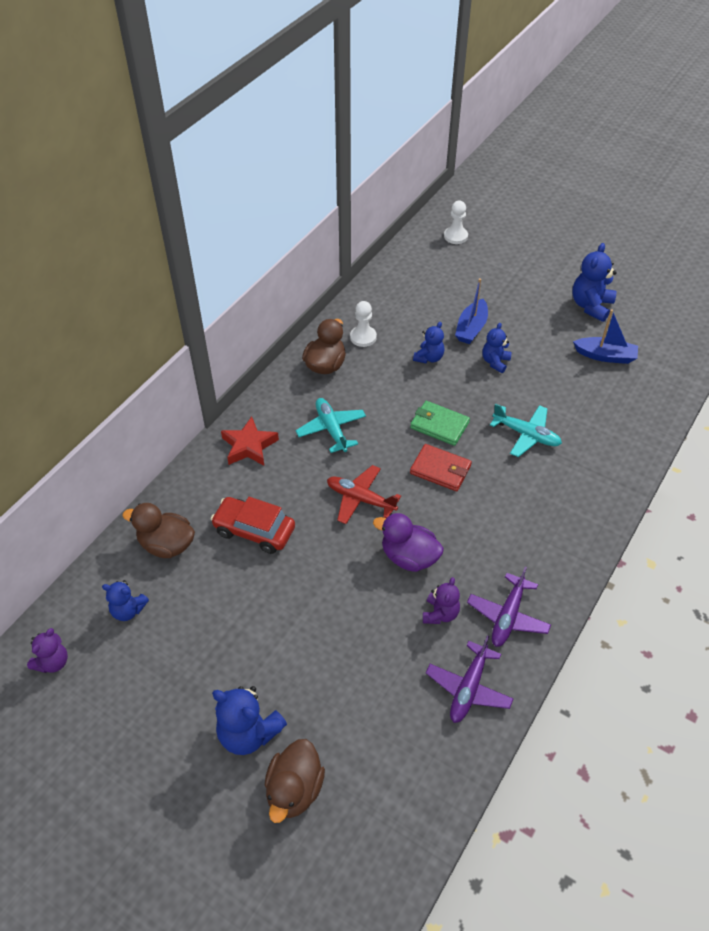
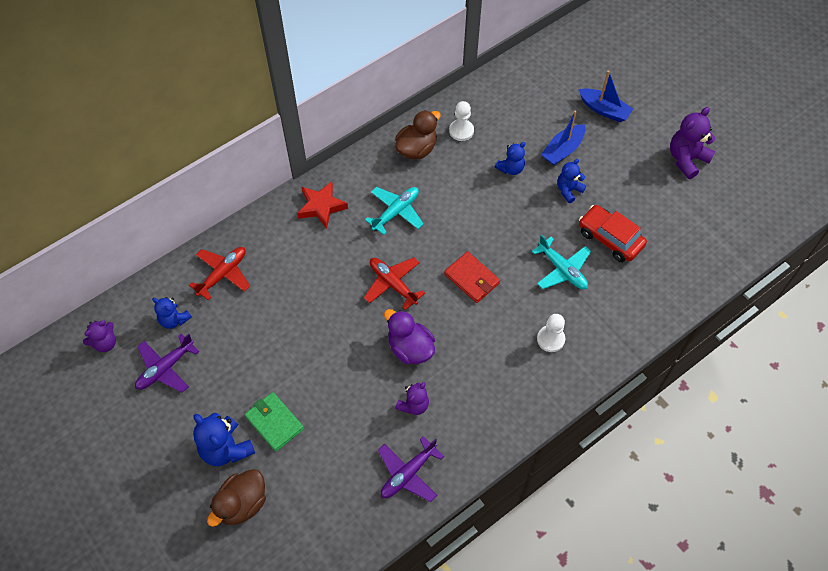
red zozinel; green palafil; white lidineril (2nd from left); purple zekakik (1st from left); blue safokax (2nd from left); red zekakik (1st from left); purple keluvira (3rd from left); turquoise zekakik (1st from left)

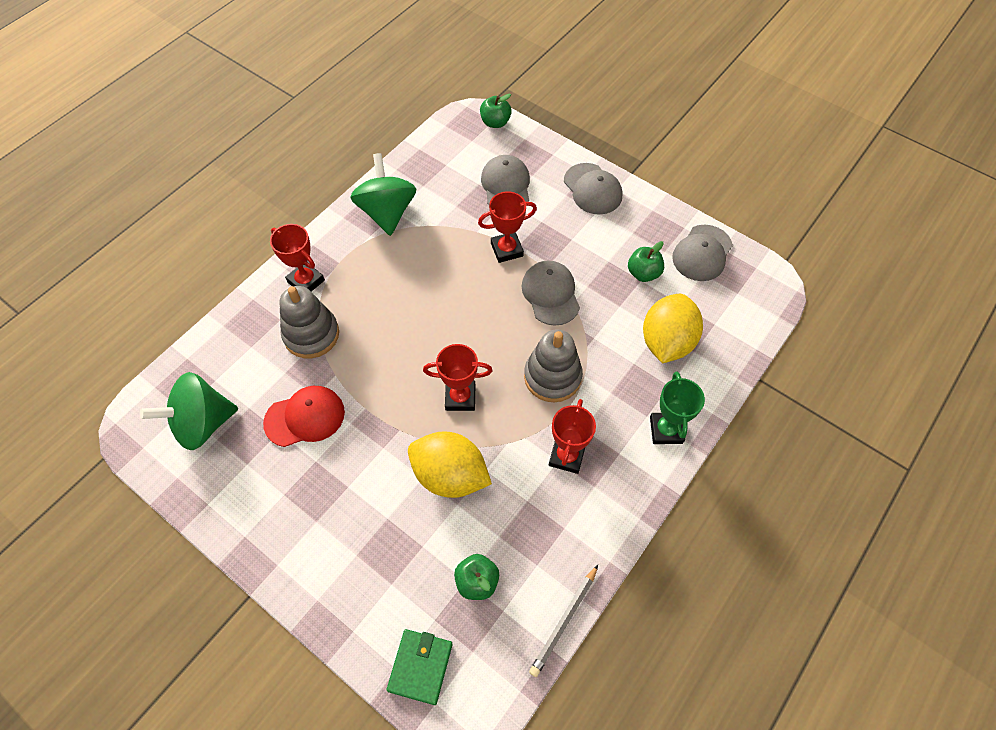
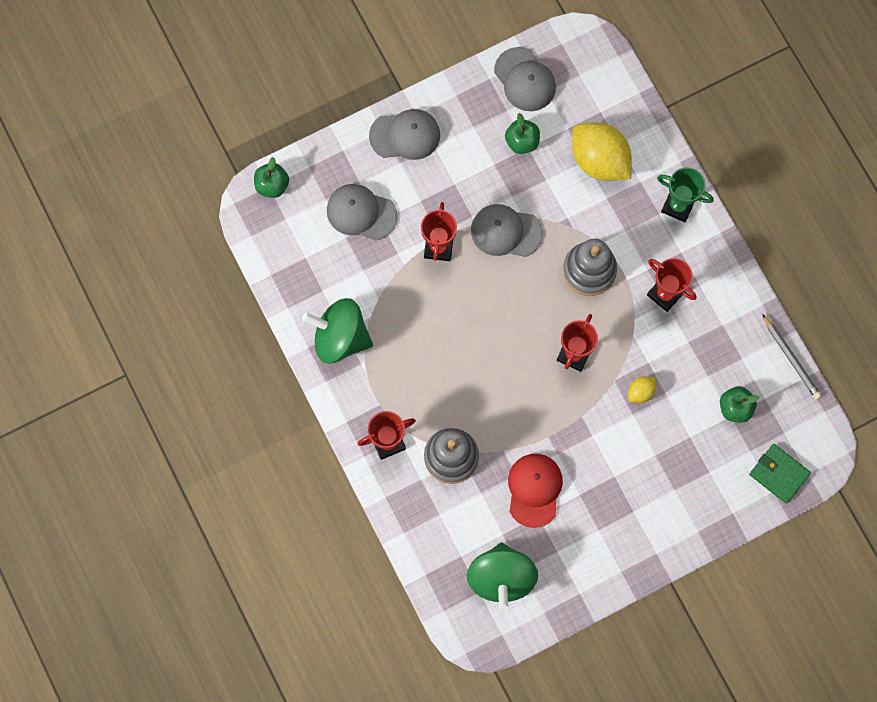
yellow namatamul (2nd from left)

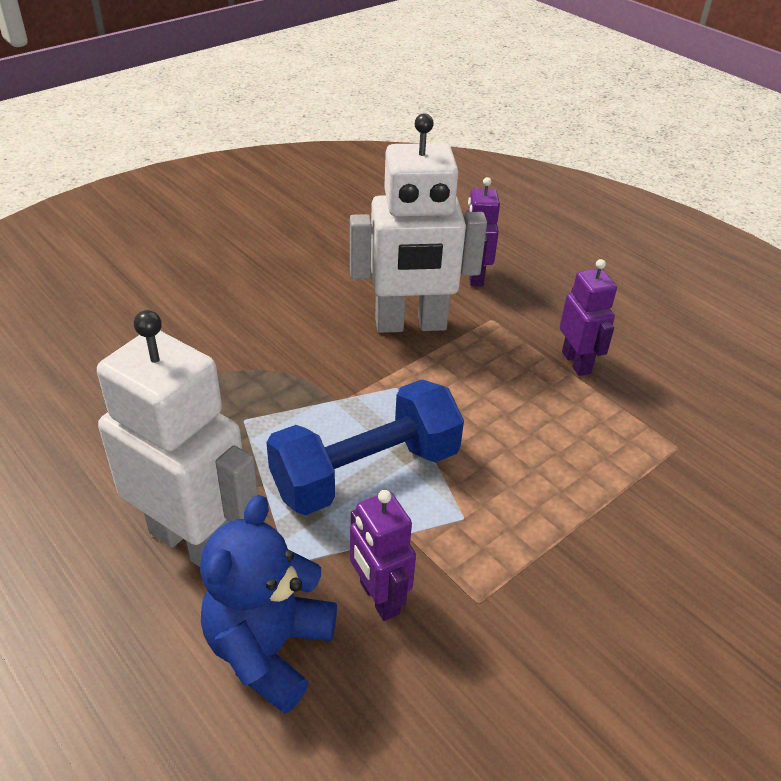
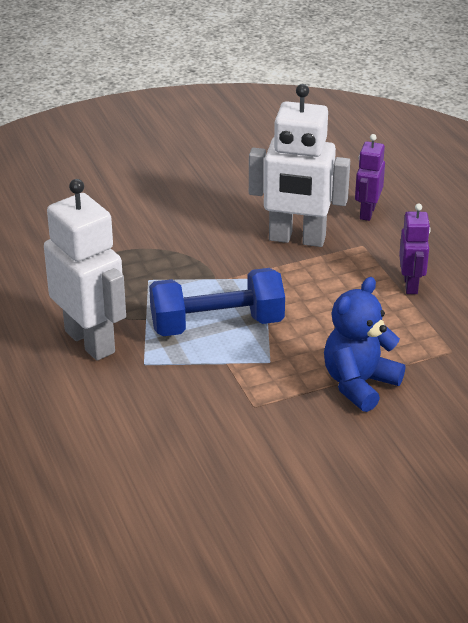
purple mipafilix (1st from left in the first image); blue keluvira

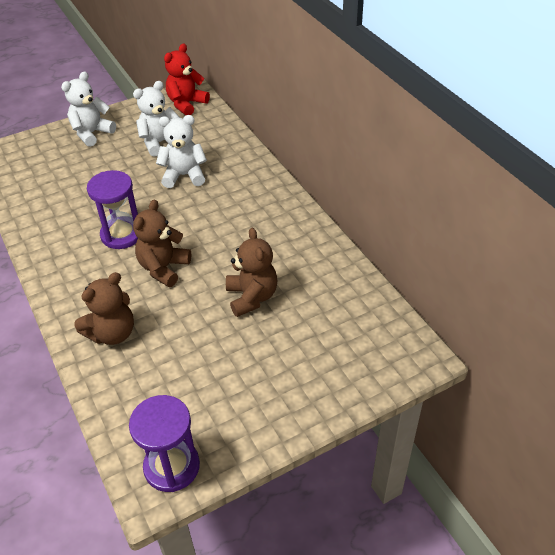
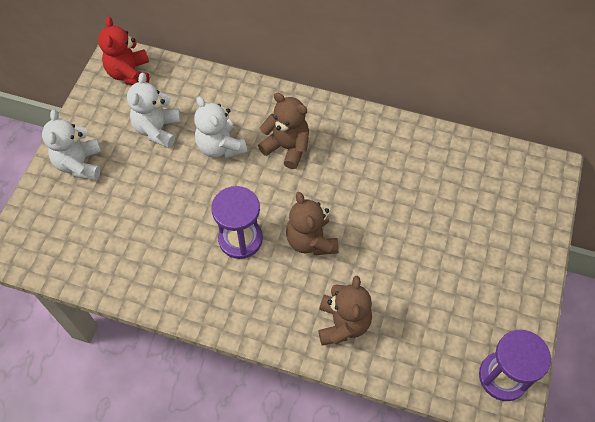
brown keluvira (1st from left); white keluvira (3rd from left)

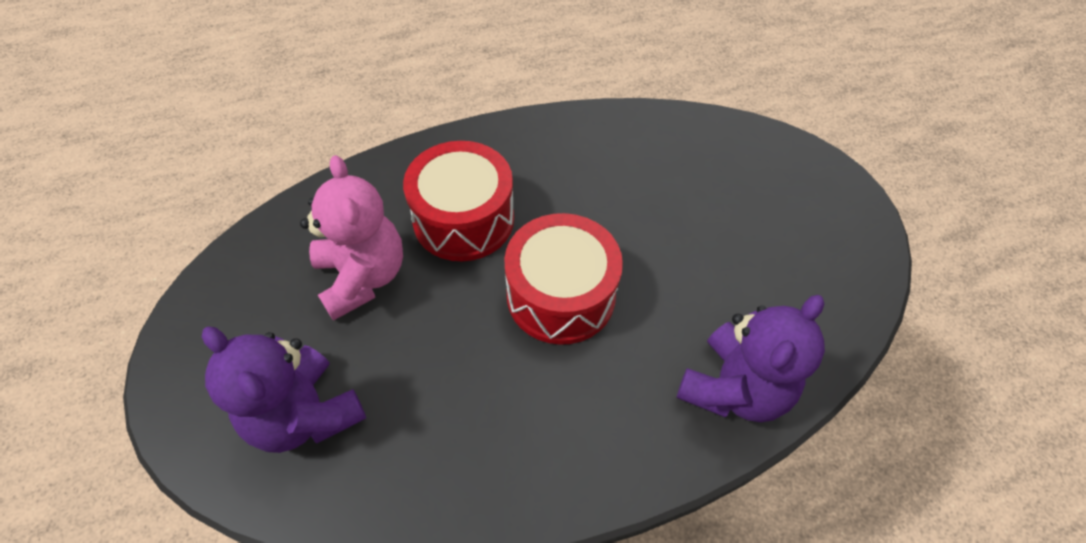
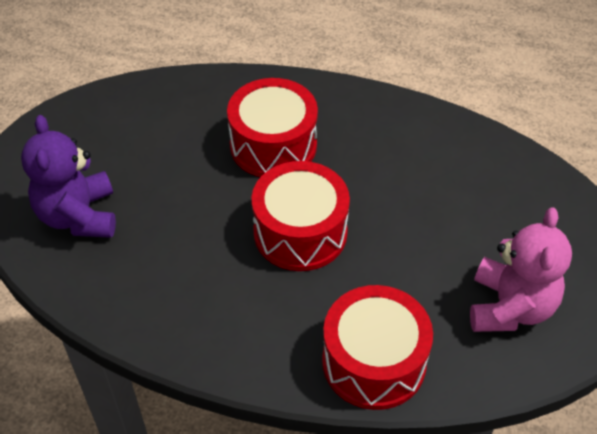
pink keluvira; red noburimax (3rd from left)

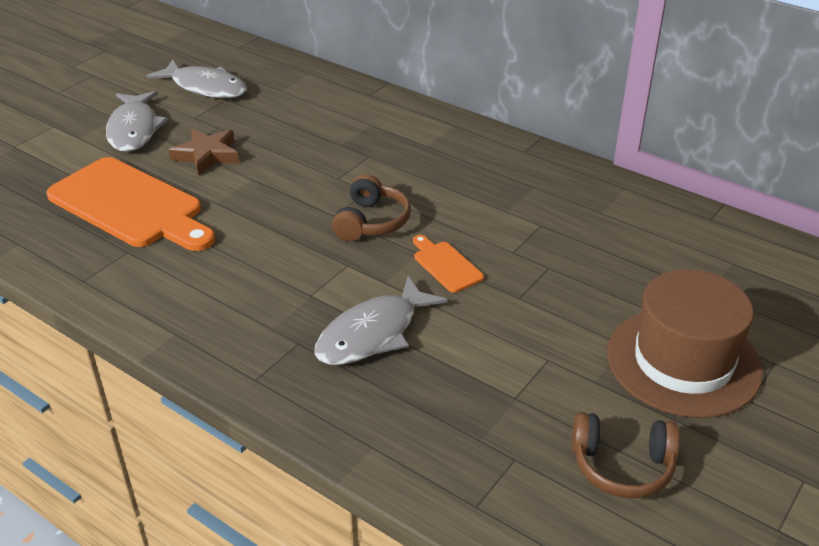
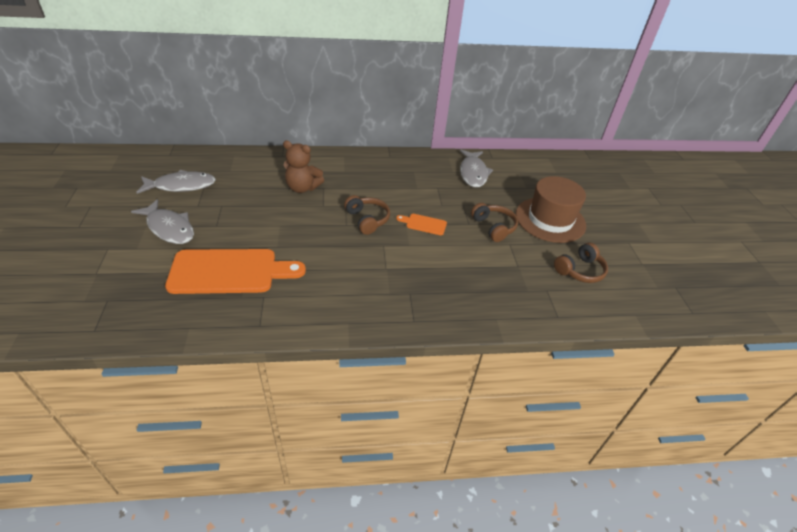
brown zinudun; brown keluvira; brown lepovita (2nd from left); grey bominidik (3rd from left)

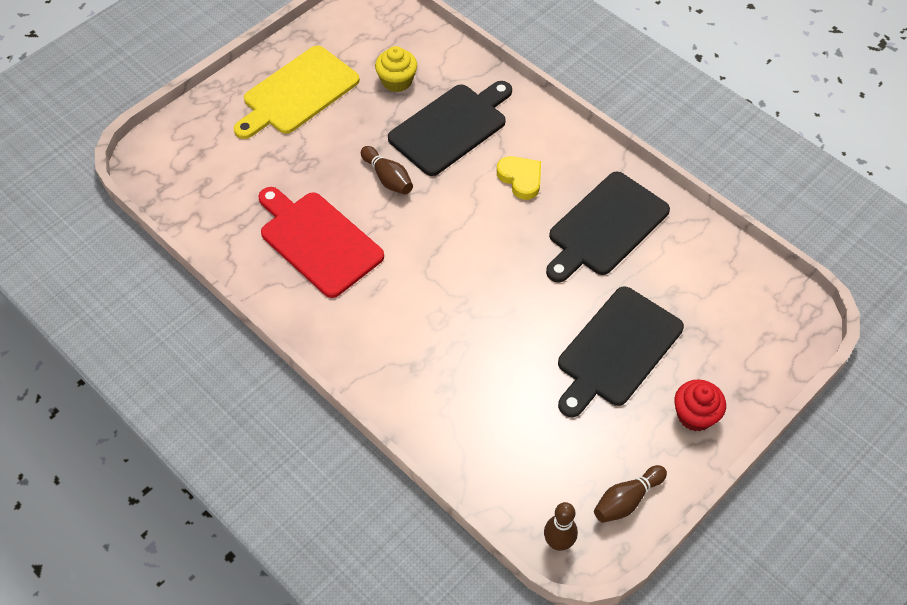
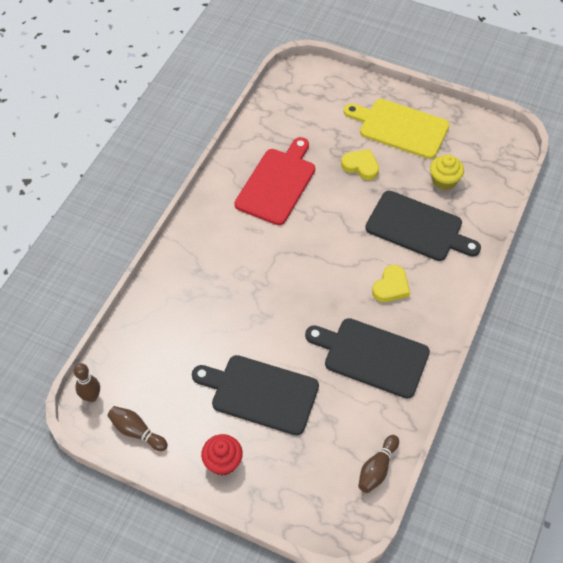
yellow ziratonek (1st from left); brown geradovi (3rd from left)

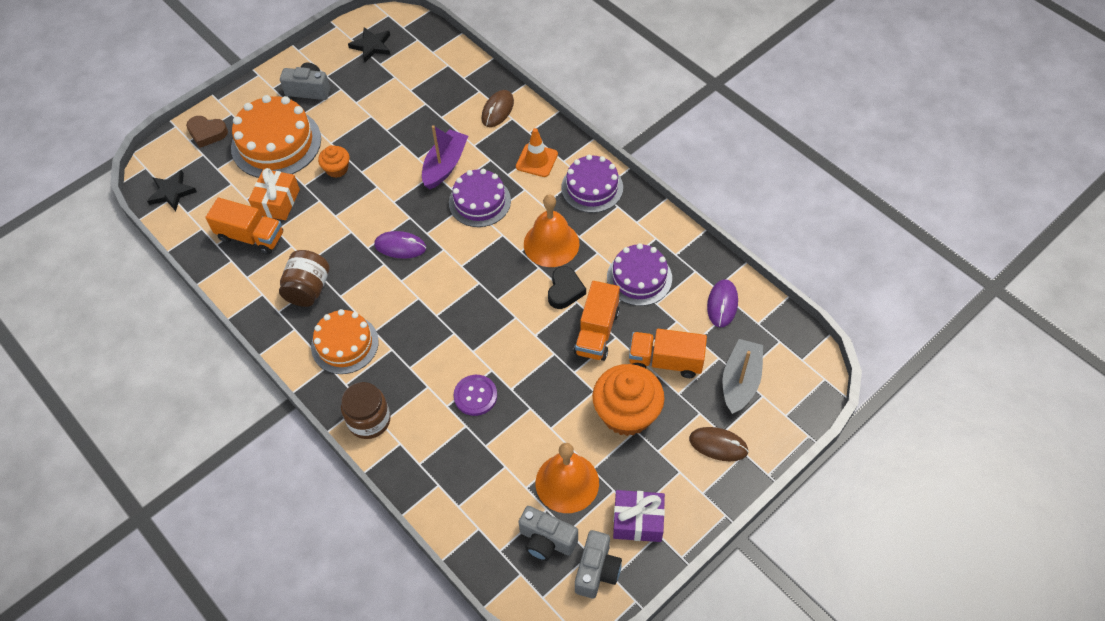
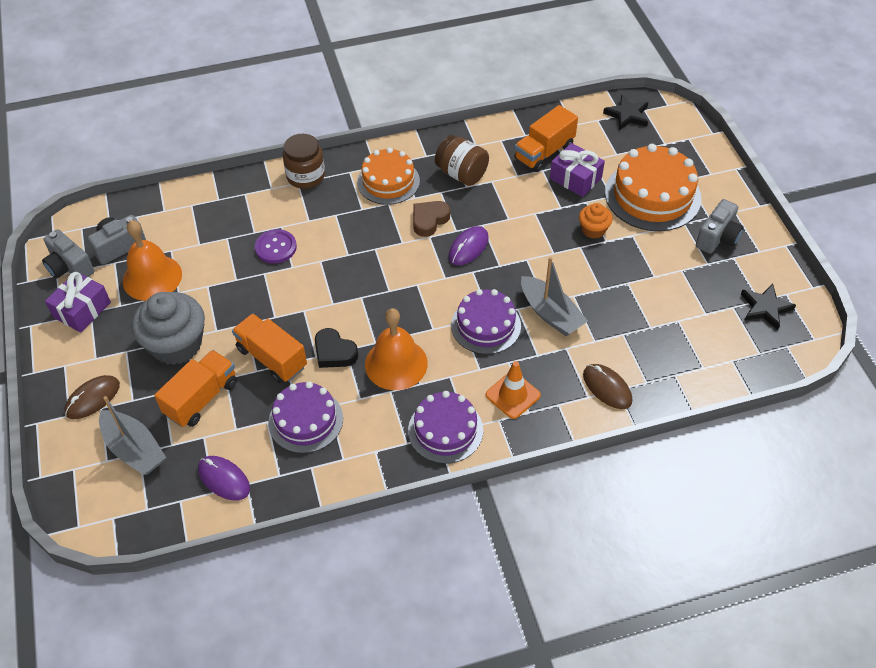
brown ziratonek; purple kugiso (2nd from left); grey safokax (2nd from left); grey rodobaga

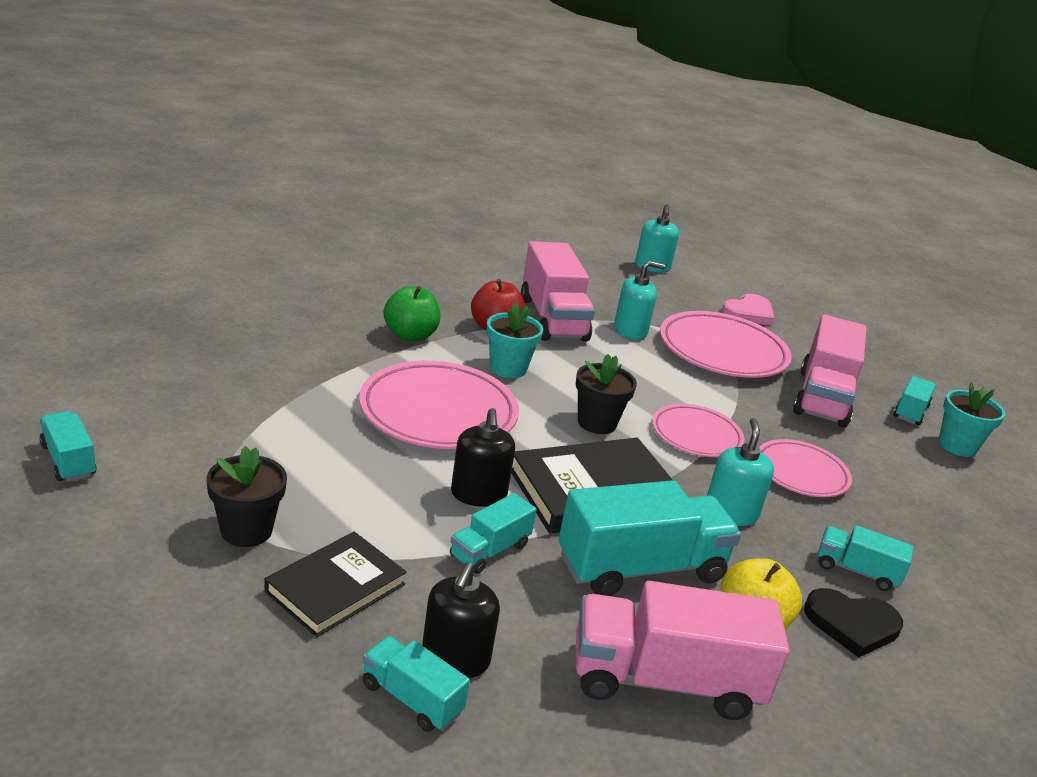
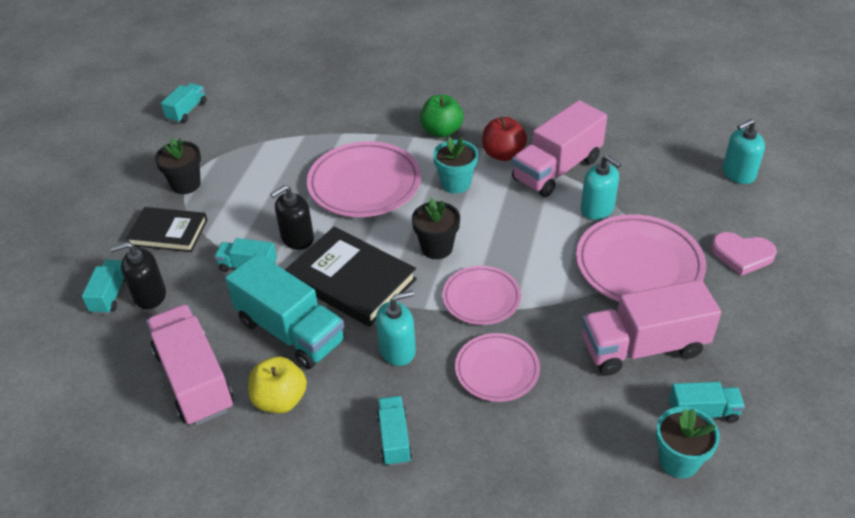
black ziratonek

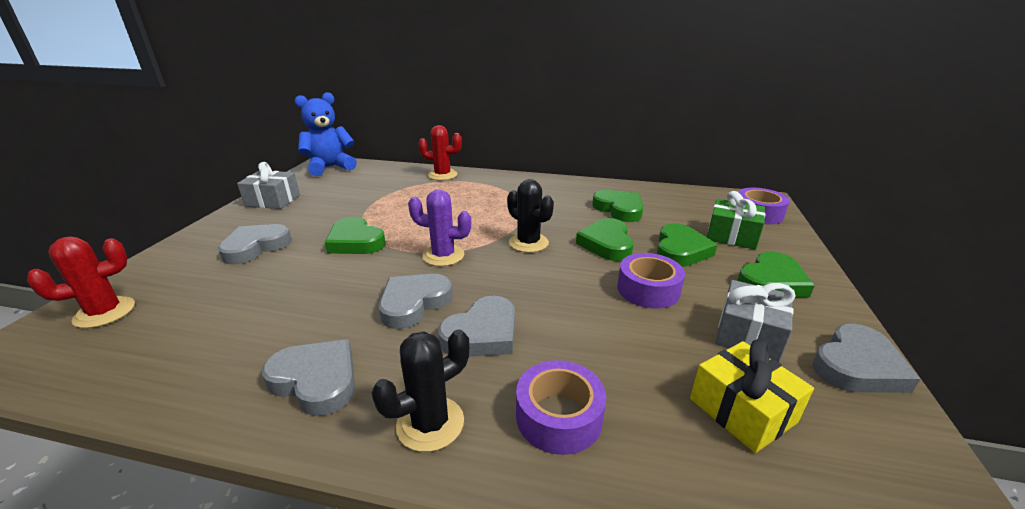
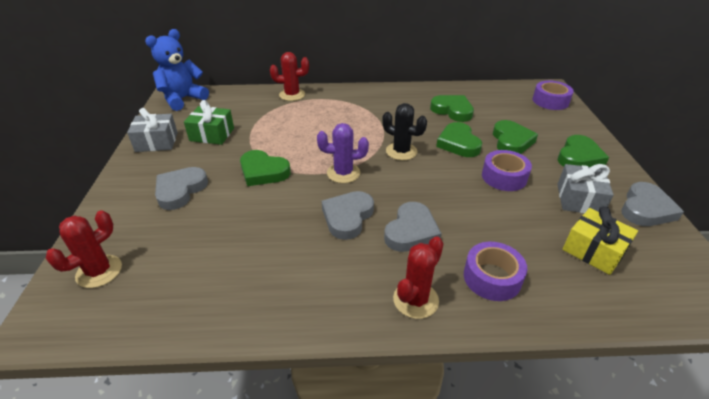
grey ziratonek (2nd from left in the first image); green kugiso; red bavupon (3rd from left)

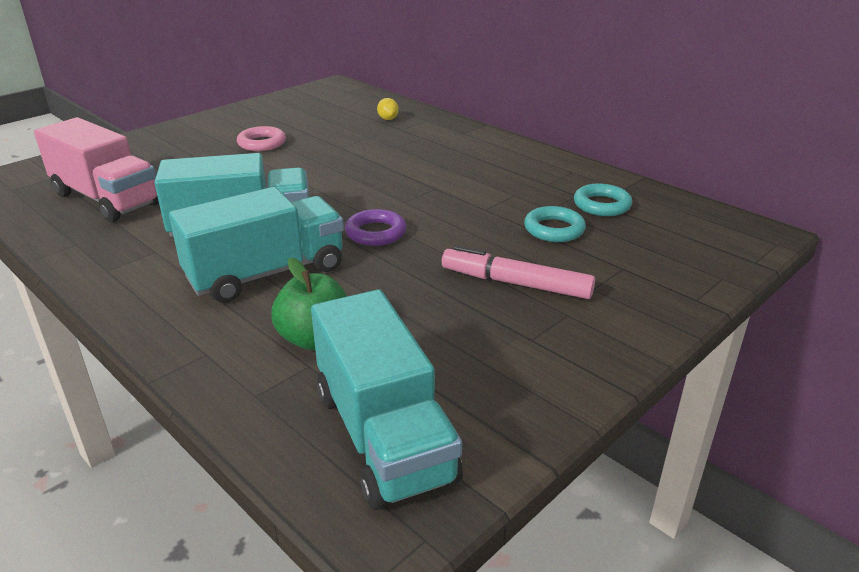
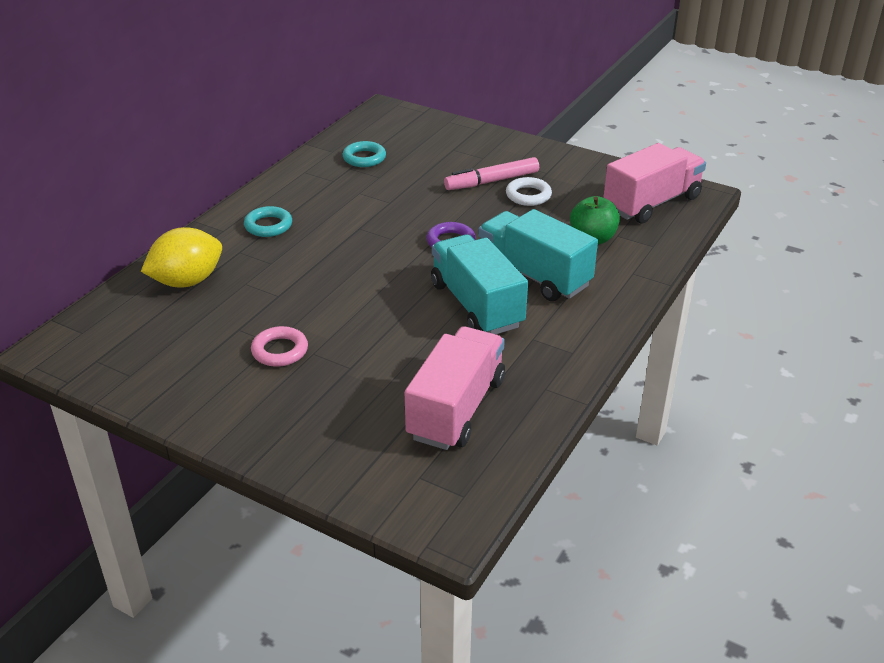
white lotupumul; turquoise lotupumul (1st from left); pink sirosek (2nd from left); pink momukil; yellow namatamul

